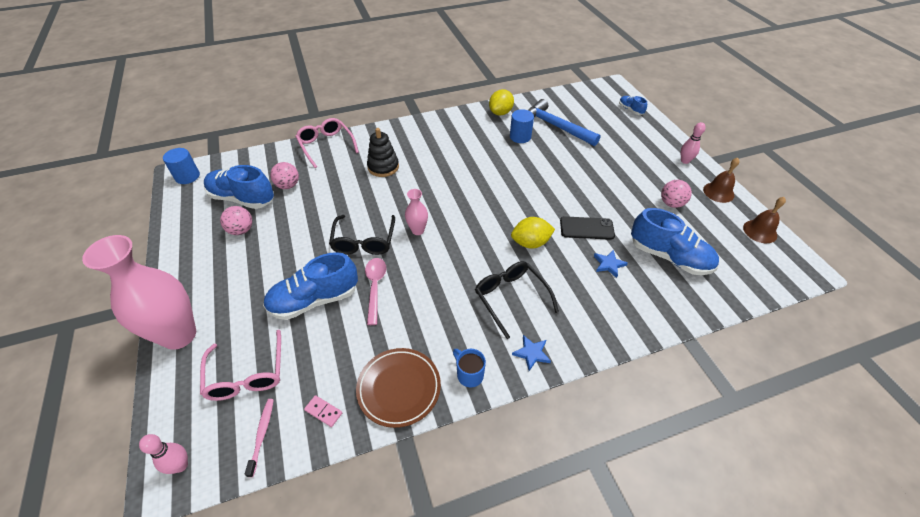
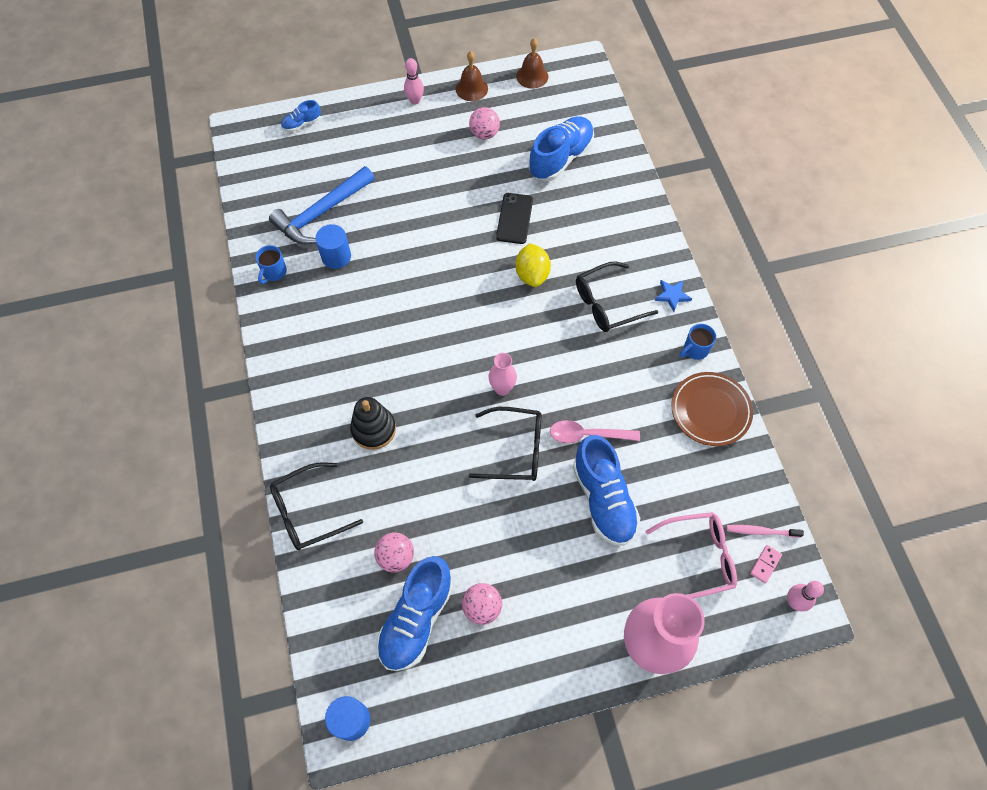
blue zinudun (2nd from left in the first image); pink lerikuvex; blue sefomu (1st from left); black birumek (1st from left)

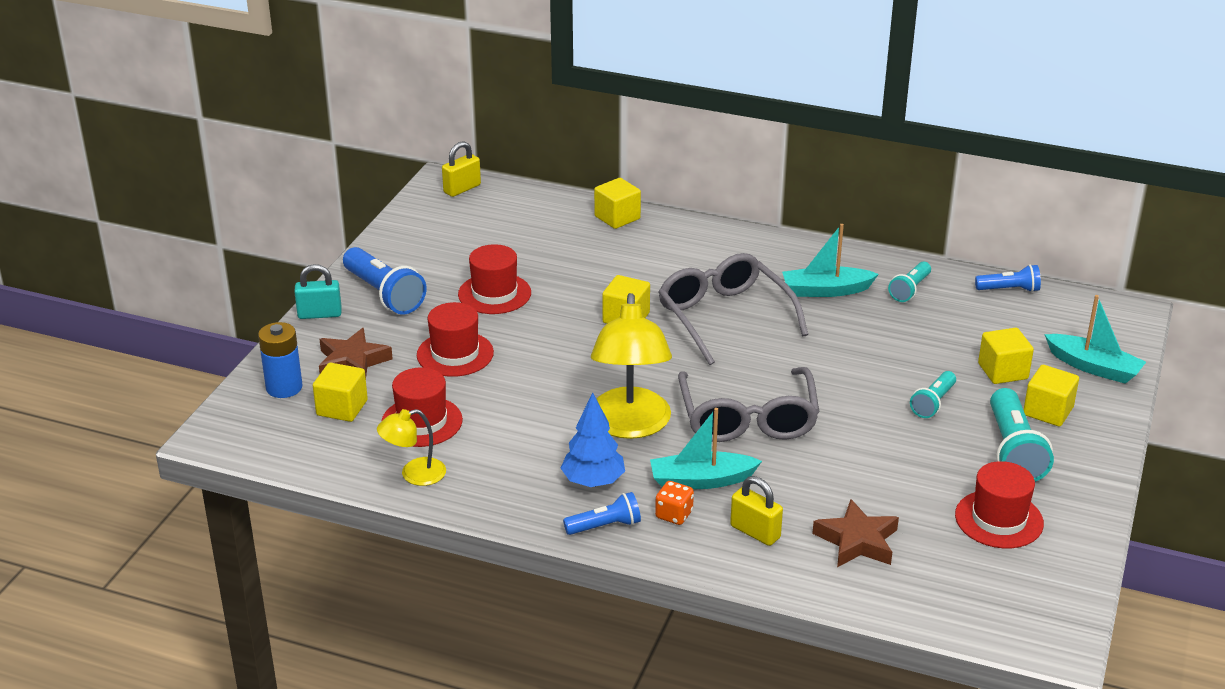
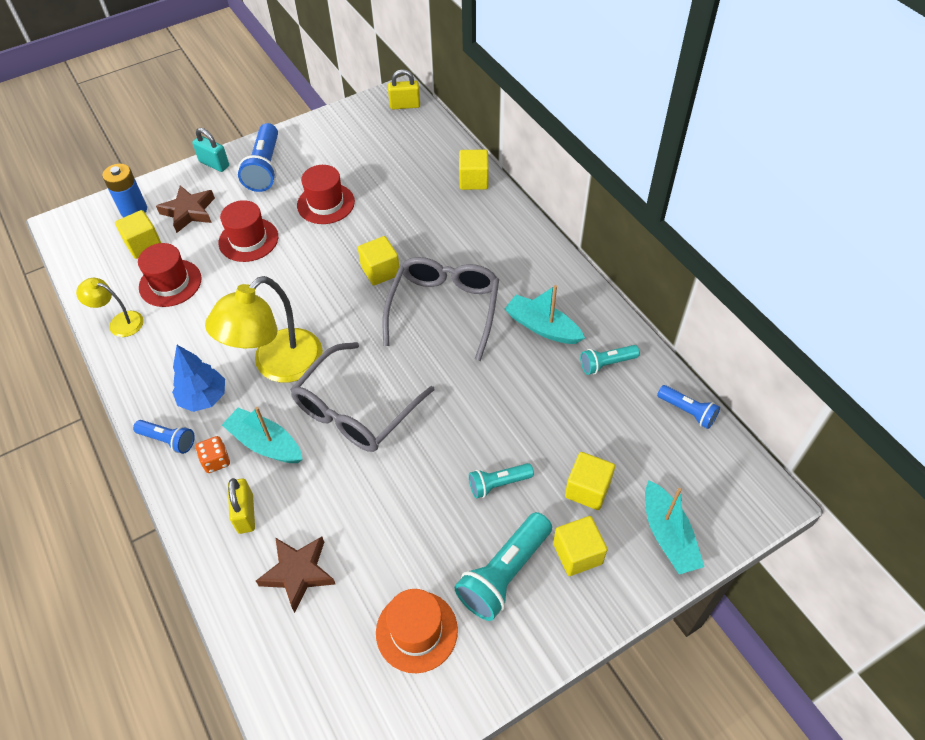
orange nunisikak

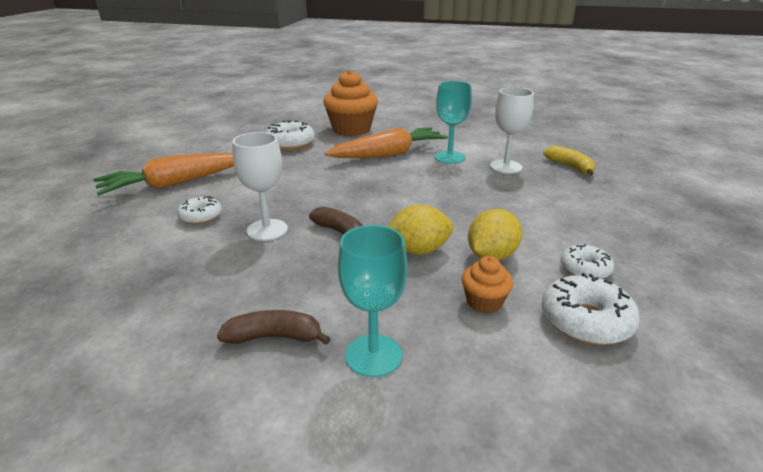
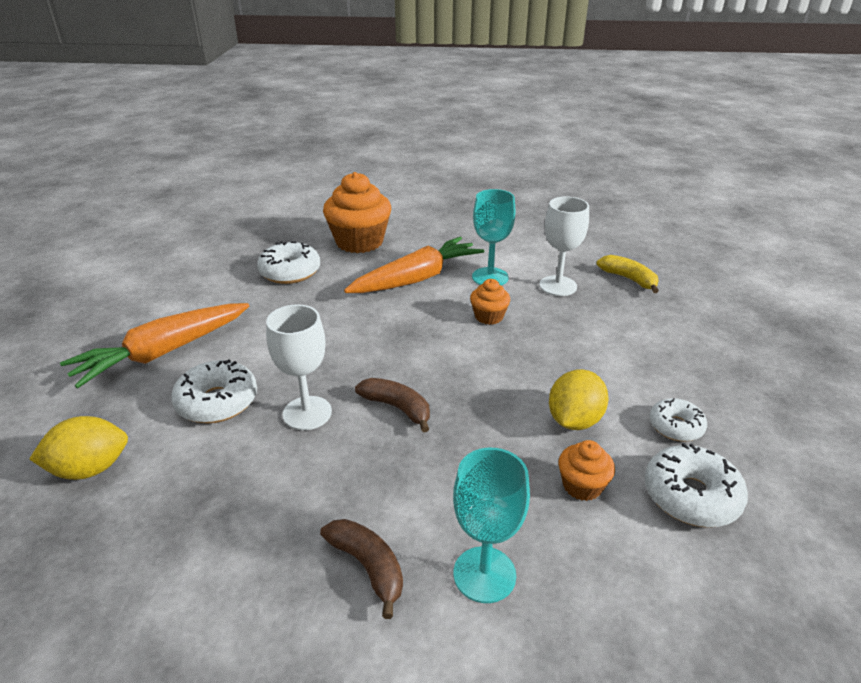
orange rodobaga (2nd from left); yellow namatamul (1st from left); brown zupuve (1st from left); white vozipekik (1st from left)

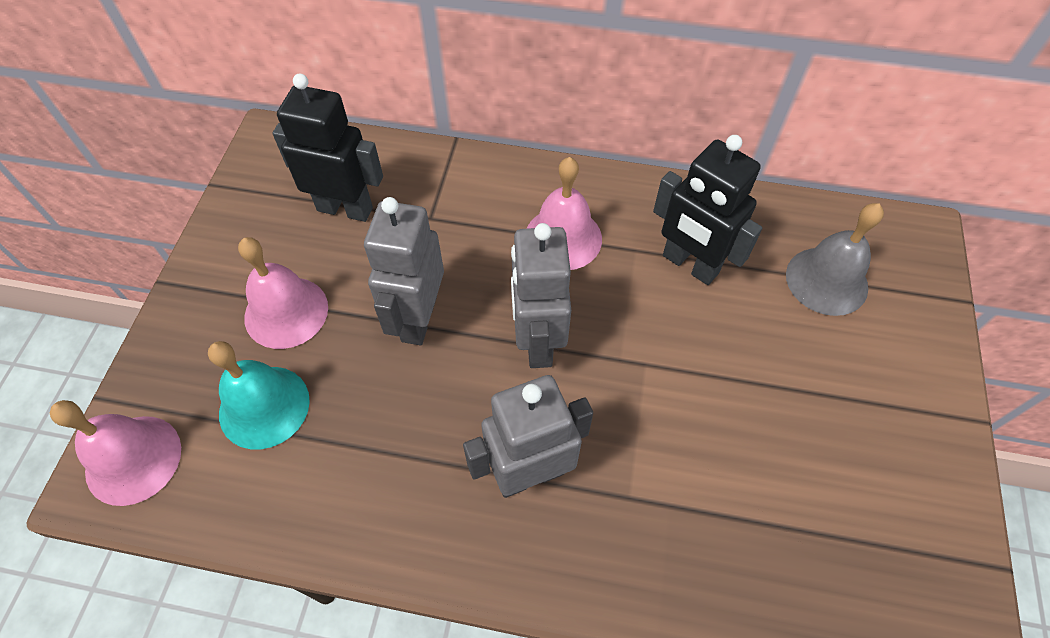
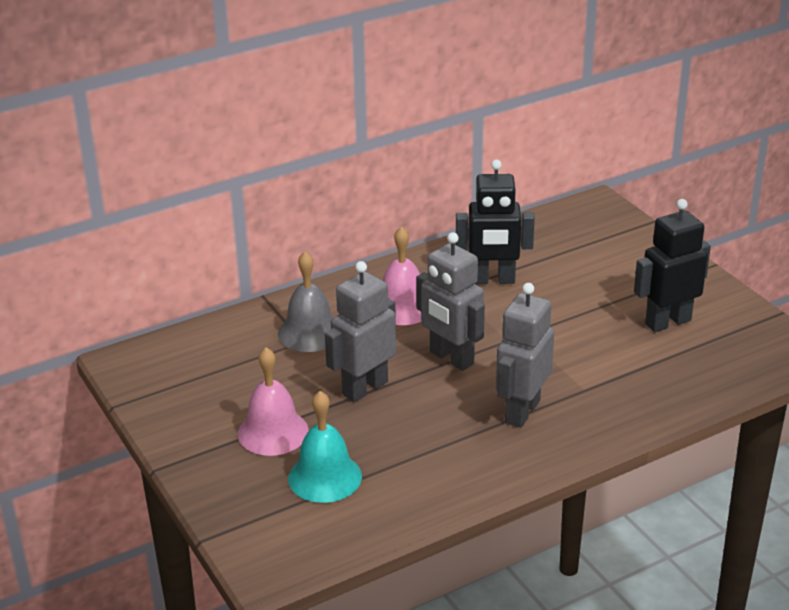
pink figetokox (1st from left in the first image); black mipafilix (2nd from left); grey figetokox; grey mipafilix (1st from left)

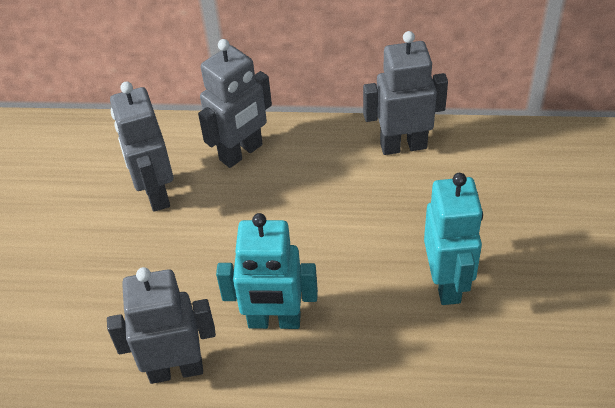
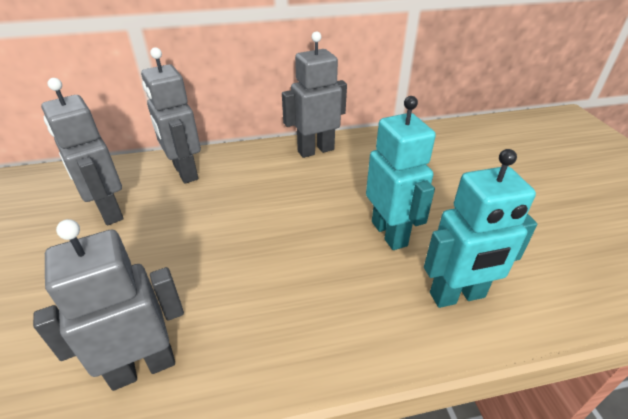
turquoise mipafilix (2nd from left); grey mipafilix (3rd from left)

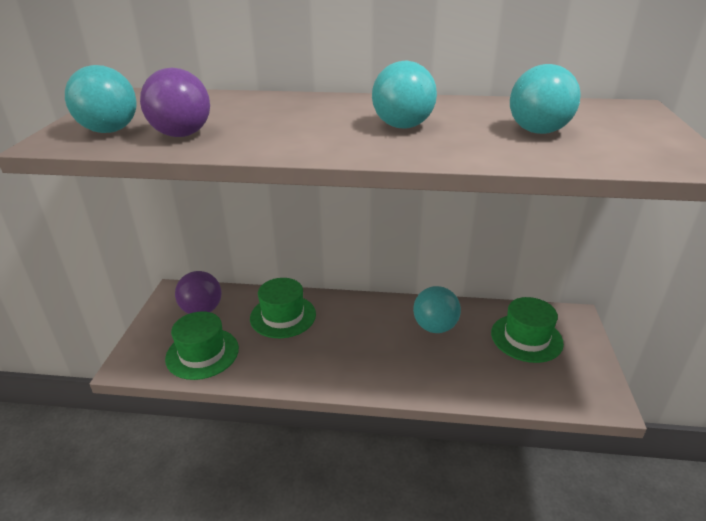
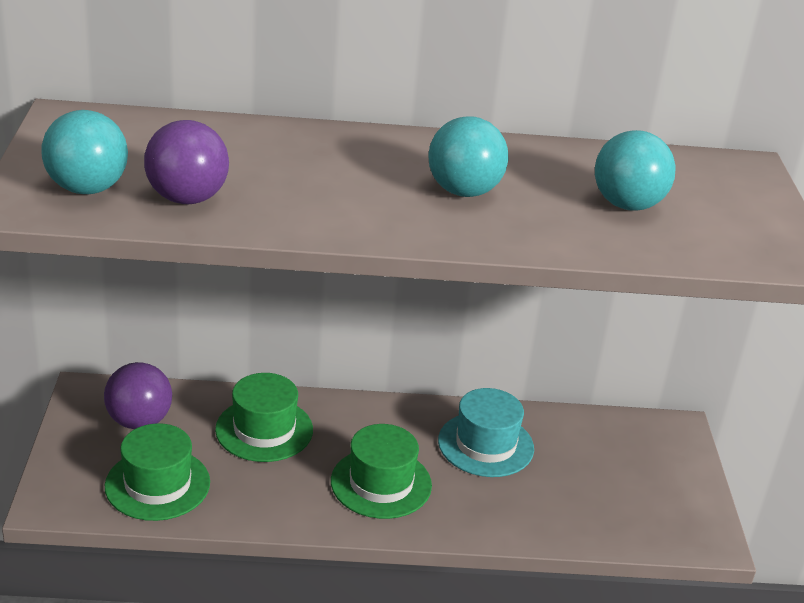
green nunisikak (3rd from left); turquoise nunisikak

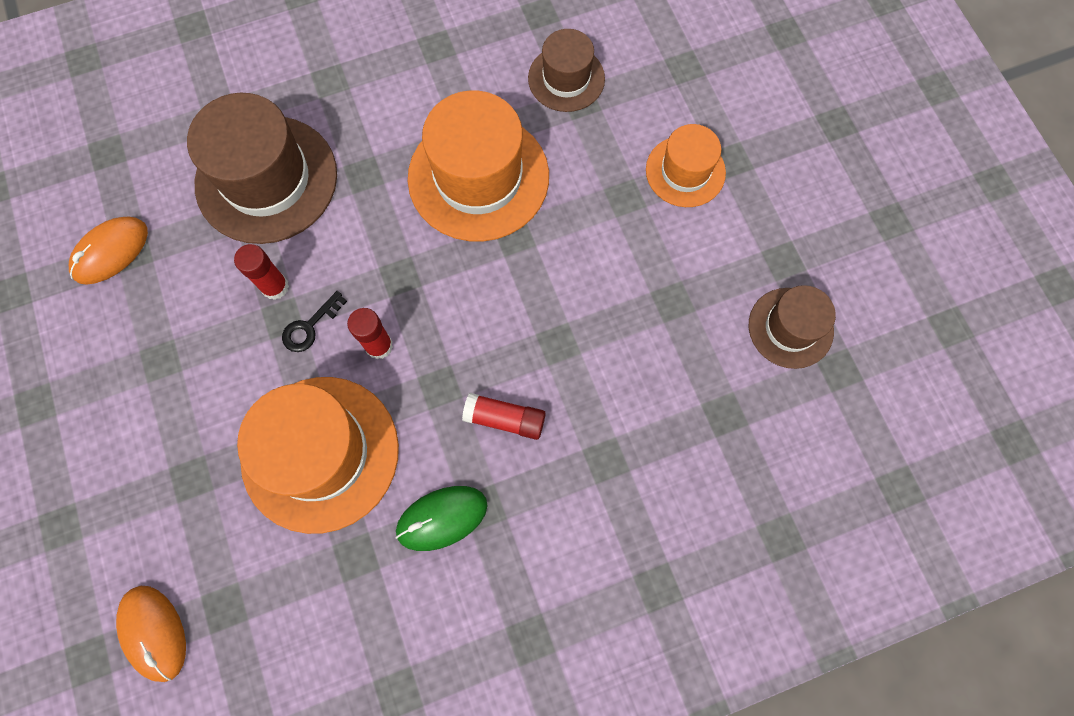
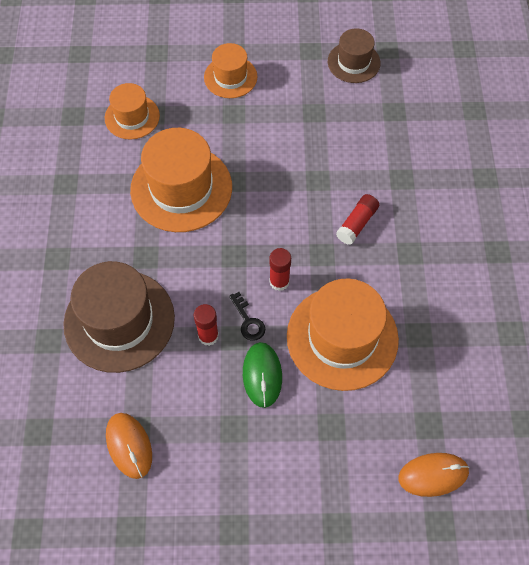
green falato; orange nunisikak (1st from left)

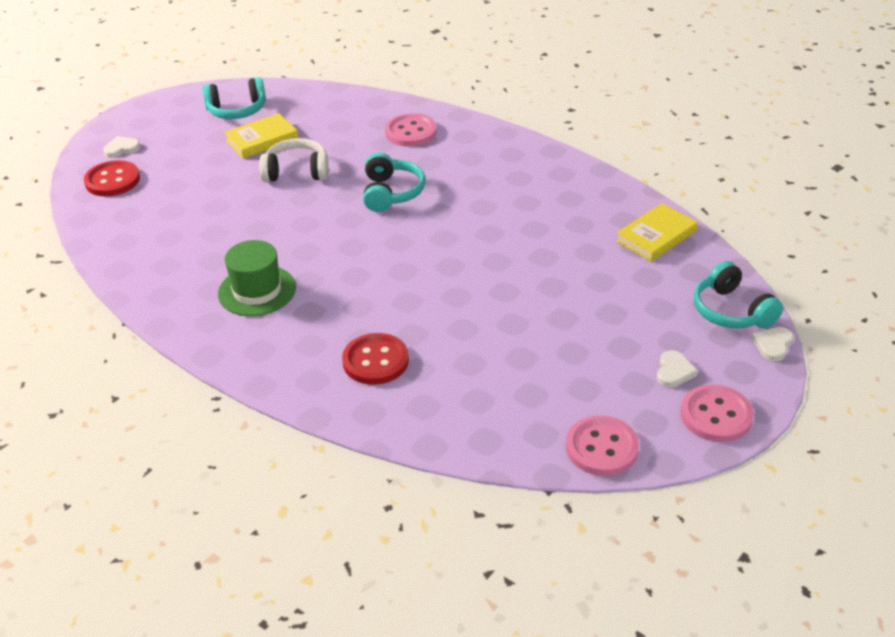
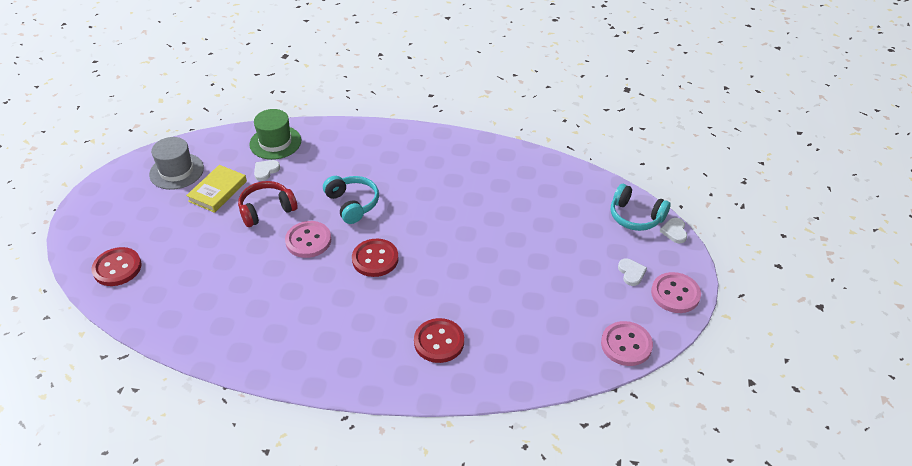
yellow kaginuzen (2nd from left in the first image); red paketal (2nd from left); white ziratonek (1st from left); green nunisikak; pink paketal (1st from left); grey nunisikak; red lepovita

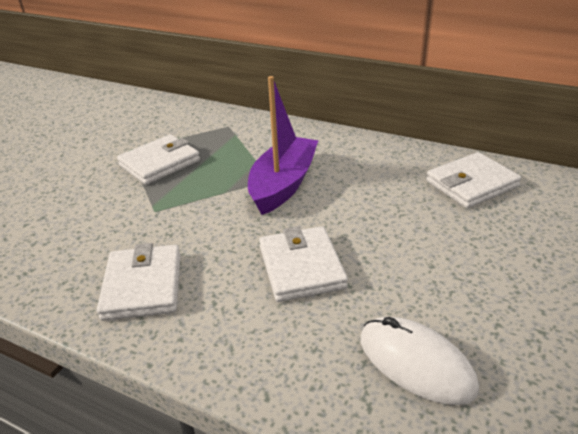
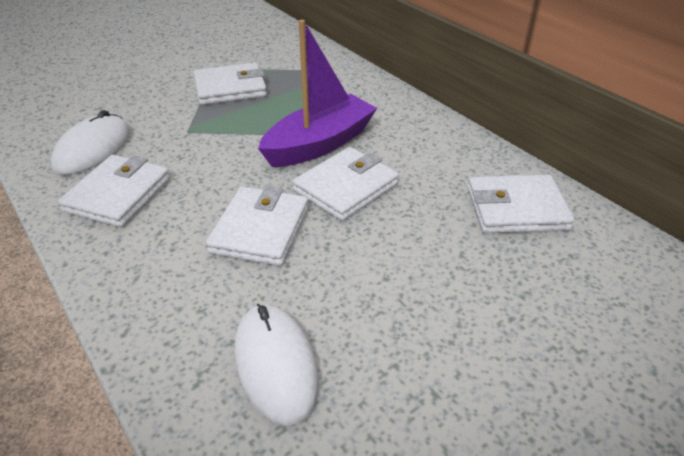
white falato (1st from left); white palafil (4th from left)

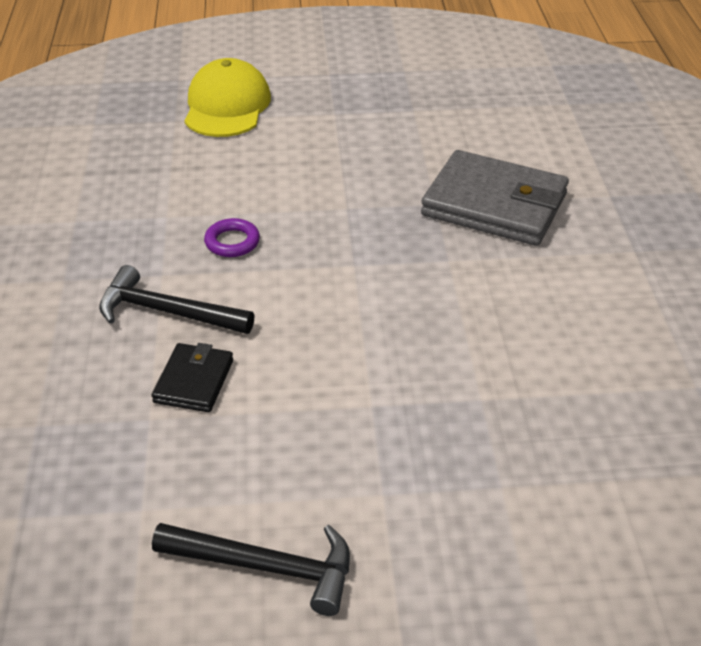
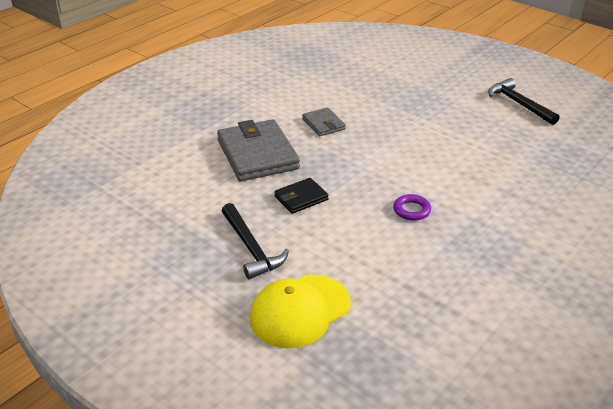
grey palafil (2nd from left); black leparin (1st from left); black palafil

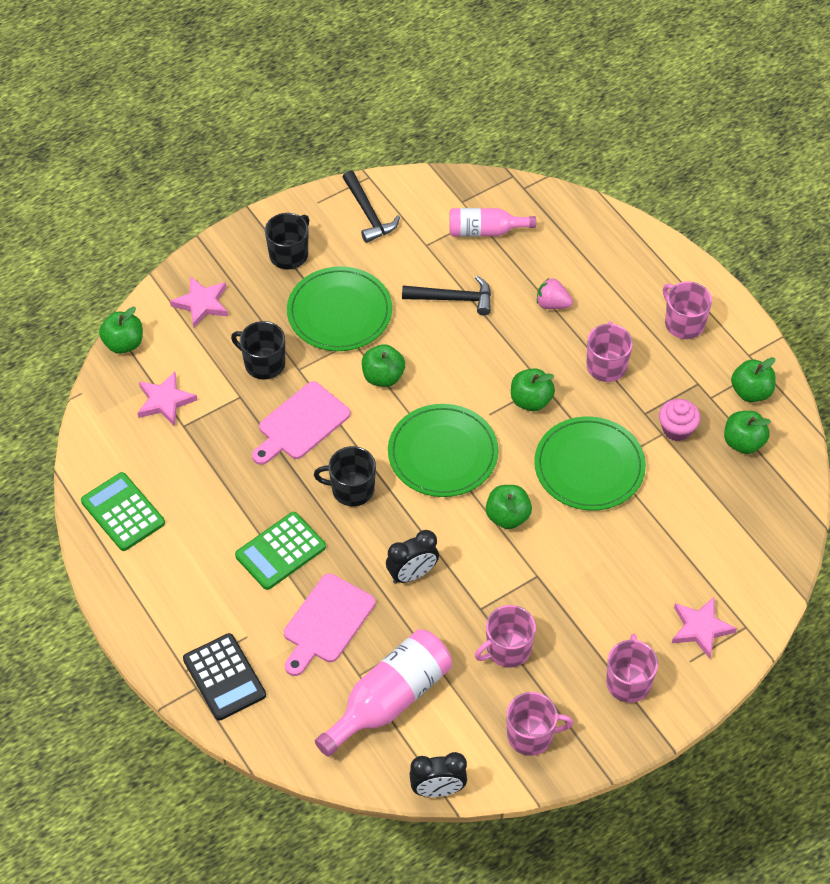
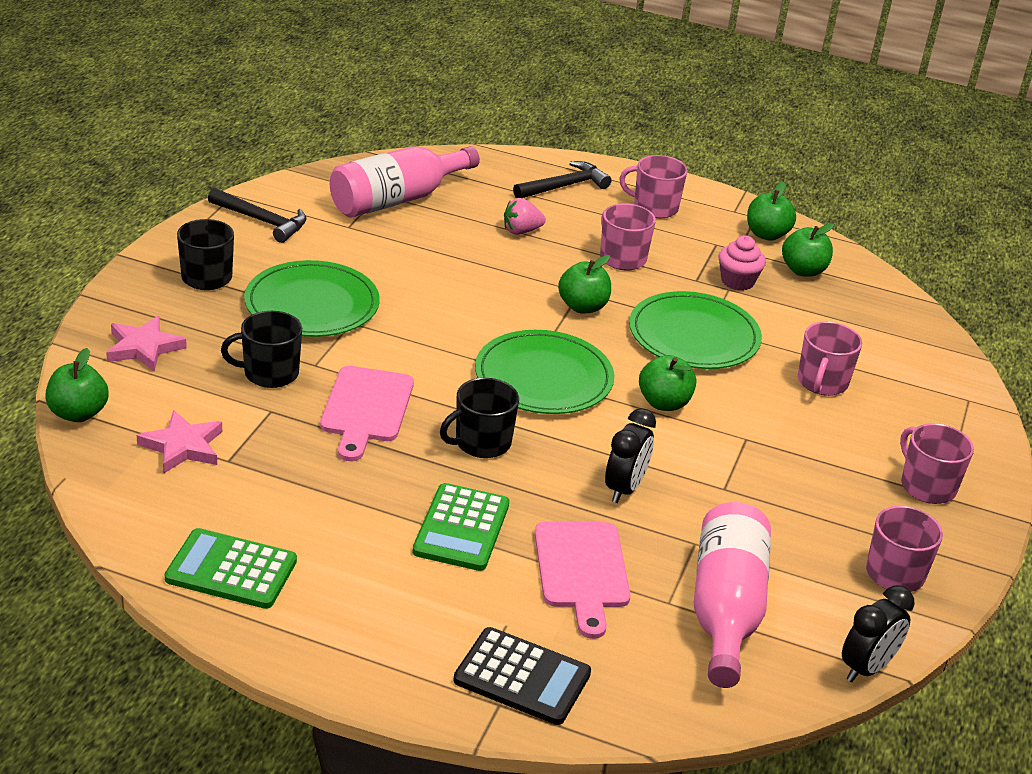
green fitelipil (2nd from left in the first image); pink zinudun (3rd from left in the first image); black leparin (2nd from left); pink sefomu (3rd from left); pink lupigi (1st from left)

